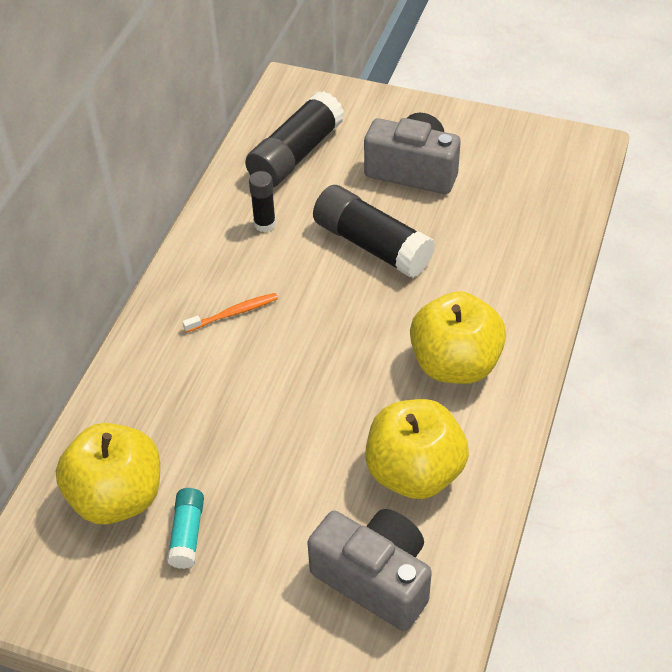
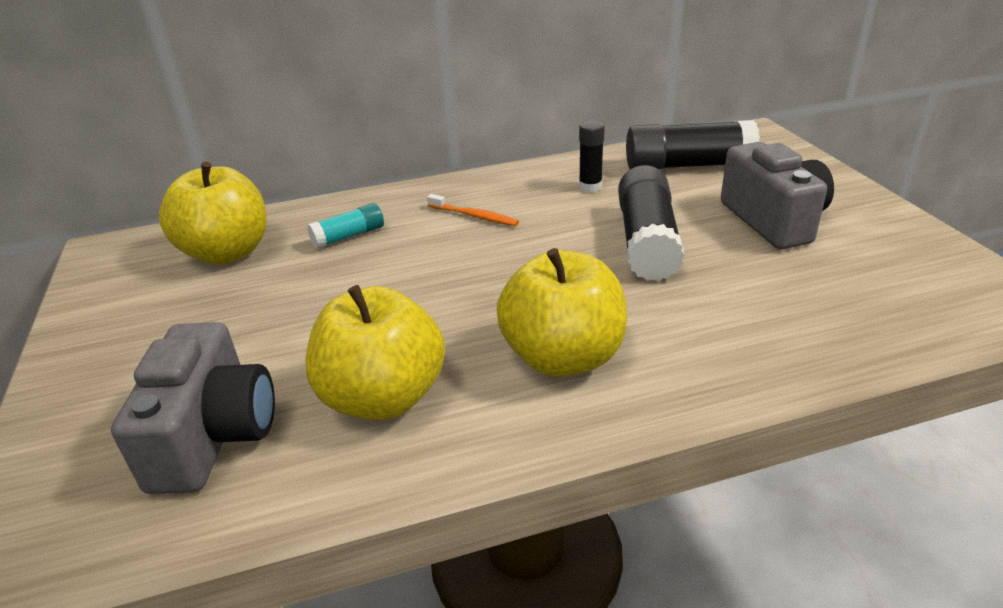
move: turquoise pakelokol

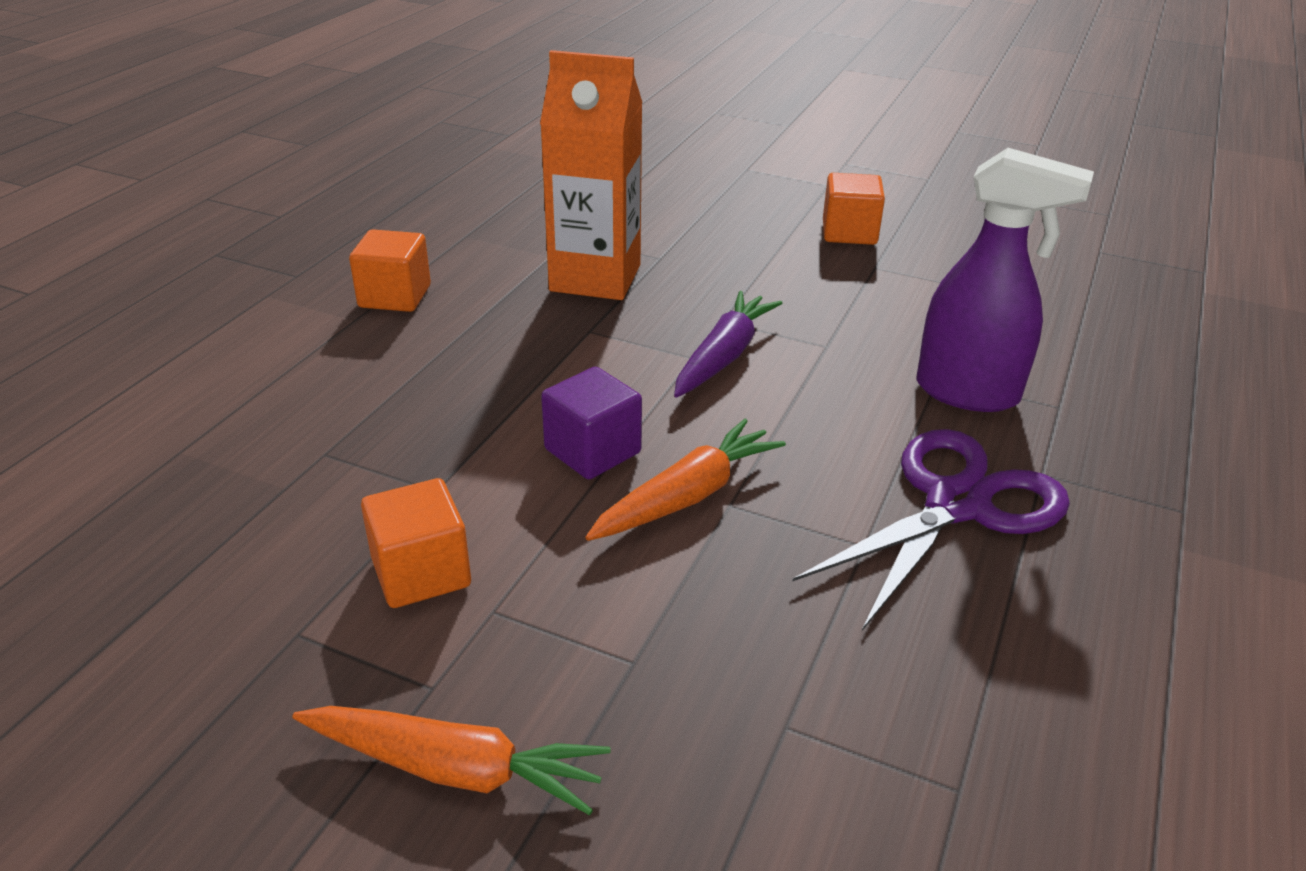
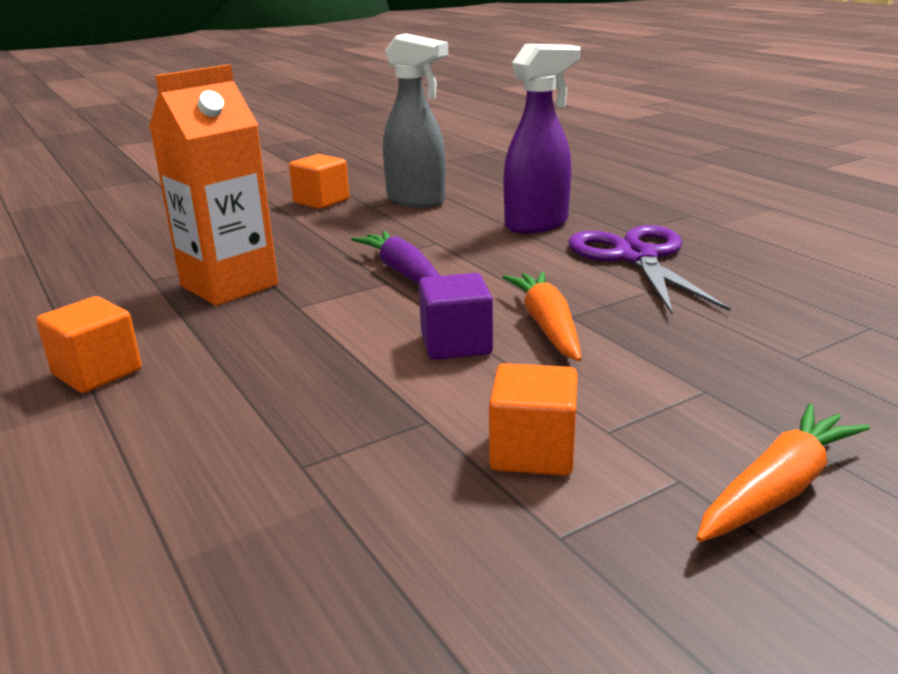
insert: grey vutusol

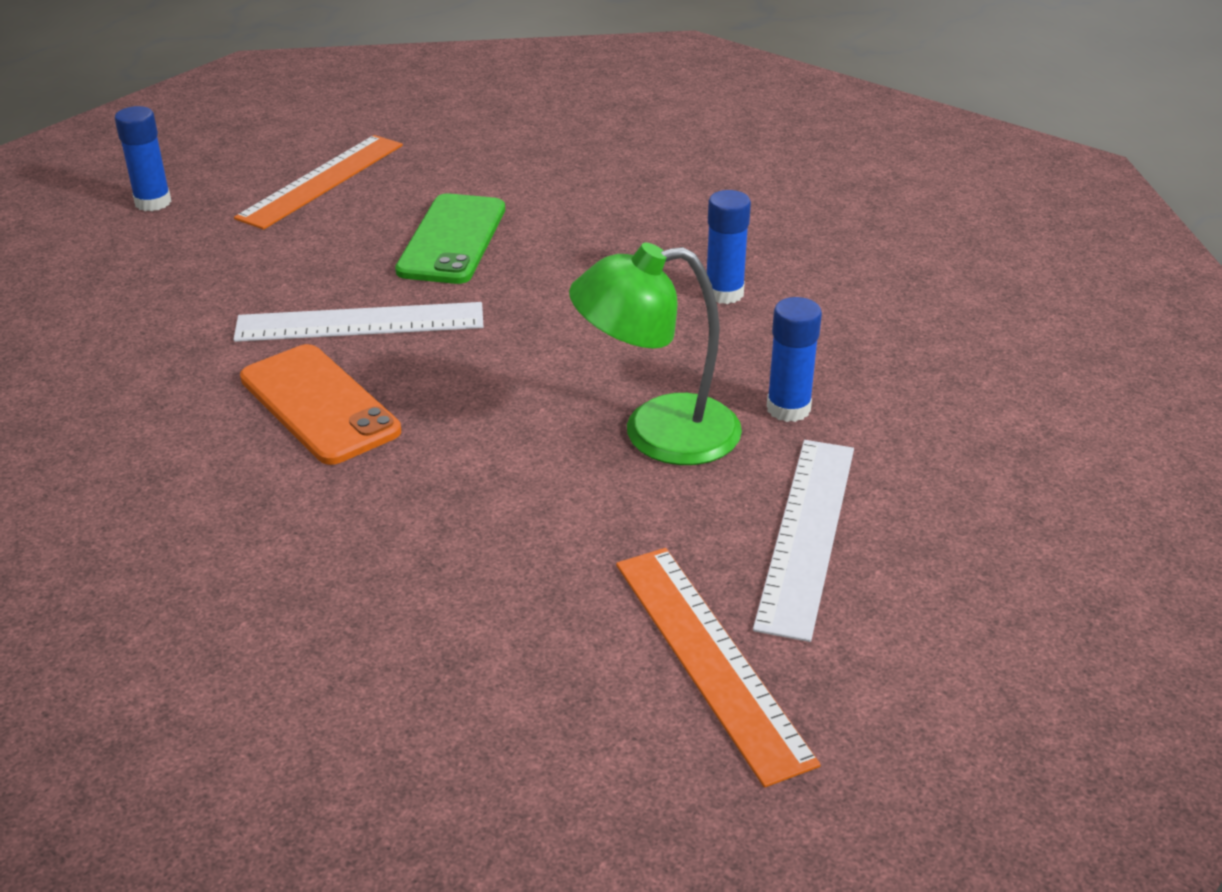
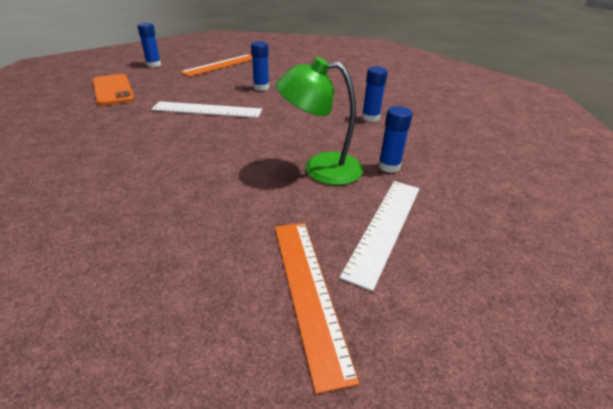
move: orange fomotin
replace: green fomotin to blue pakelokol (2nd from left)

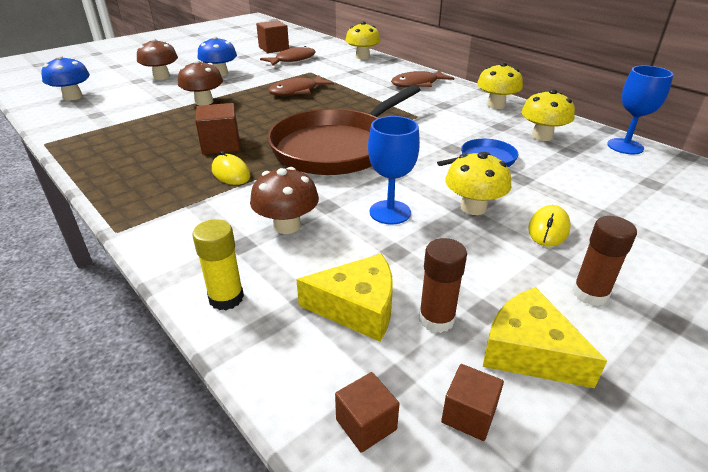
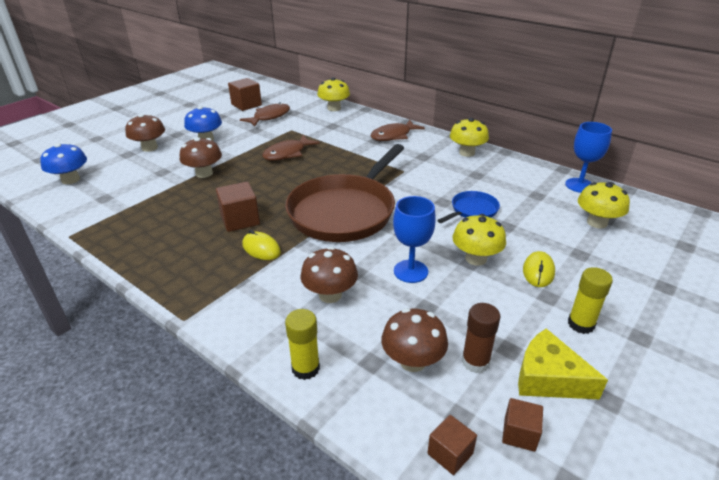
move: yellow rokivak (4th from left)
replace: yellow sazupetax (1st from left) to brown rokivak (4th from left)
recolor: brown pakelokol (2nd from left) to yellow pakelokol (2nd from left)

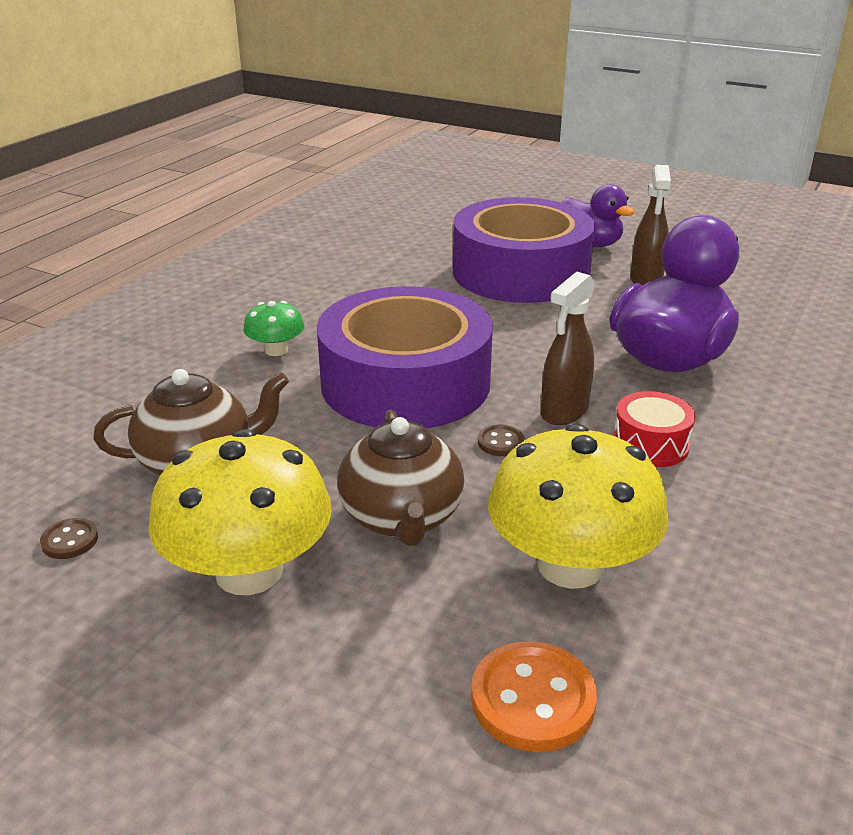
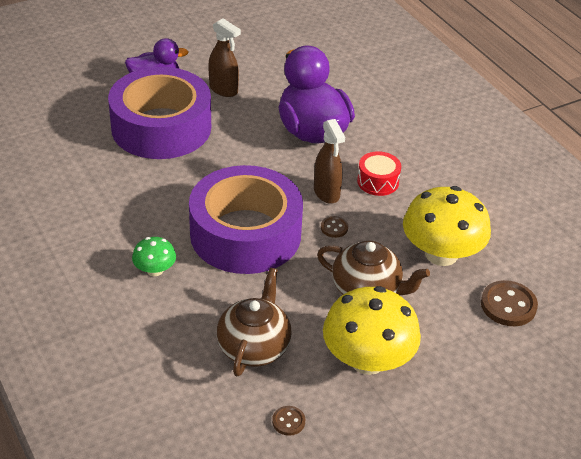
recolor: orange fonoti to brown fonoti (3rd from left)

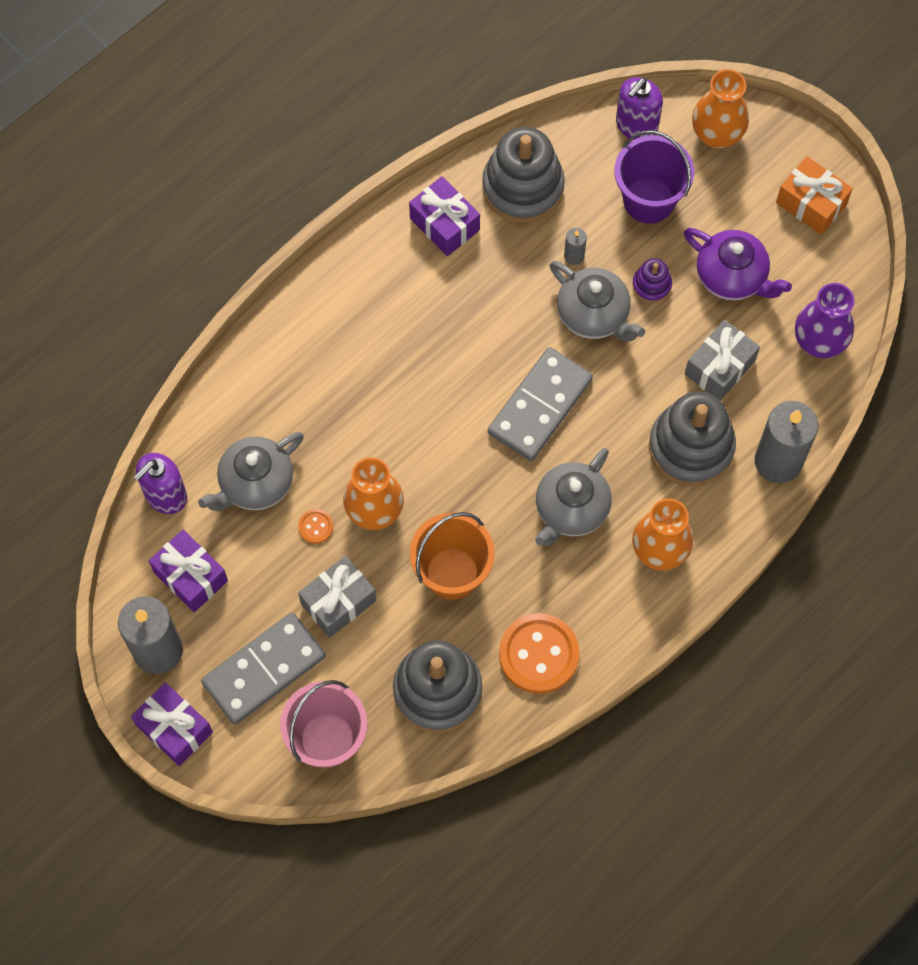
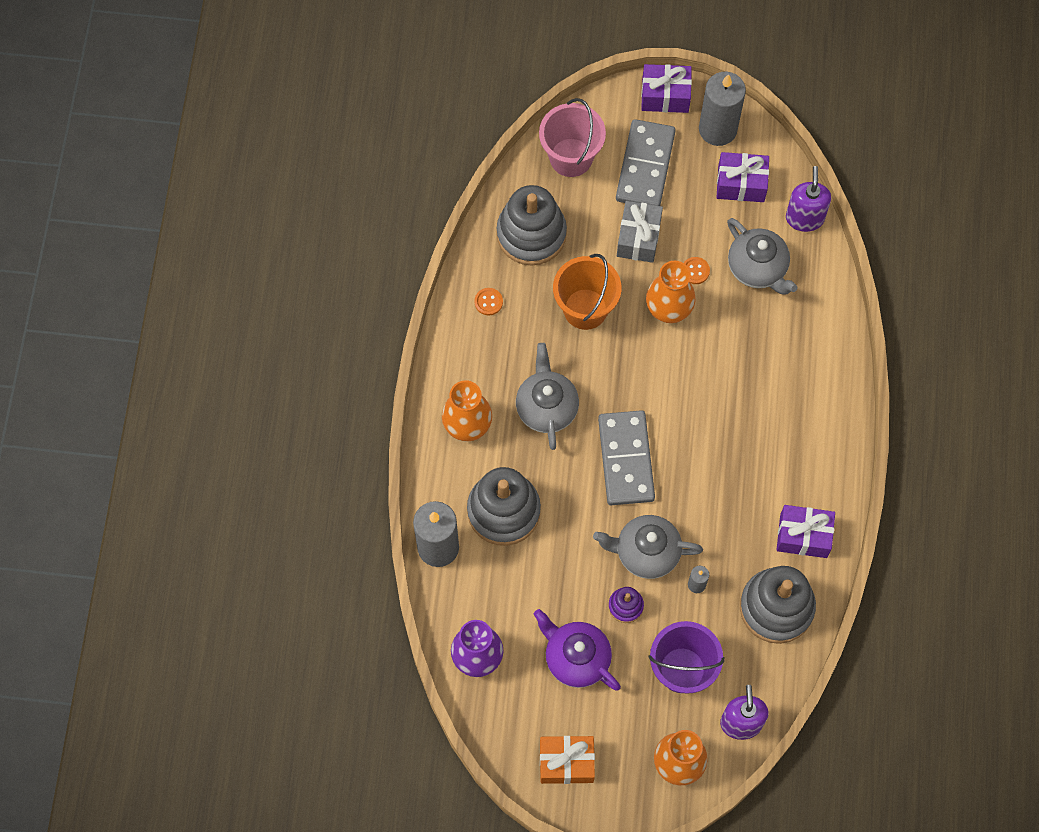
delete: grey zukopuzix (2nd from left)
rotate: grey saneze (1st from left in the first image) 135 degrees clockwise; purple saneze 45 degrees clockwise
resize: orange fonoti (2nd from left in the first image) x0.45

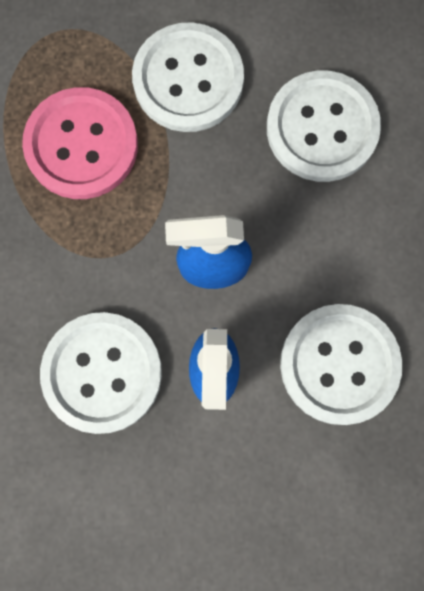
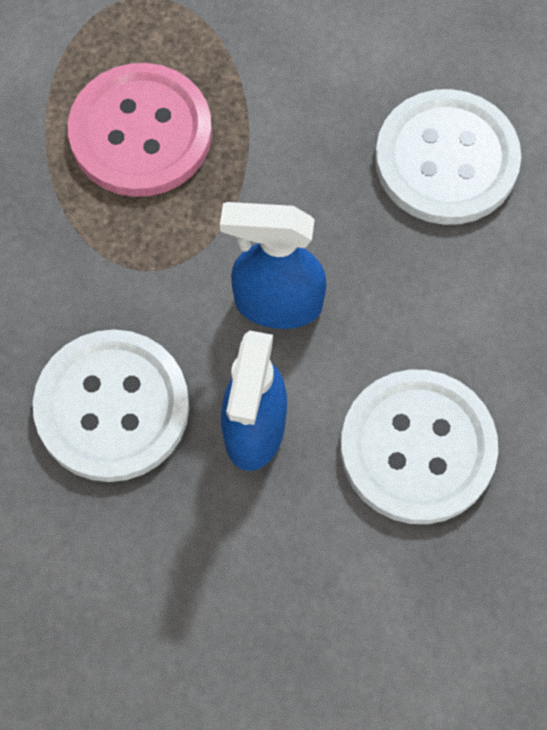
delete: white fonoti (2nd from left)

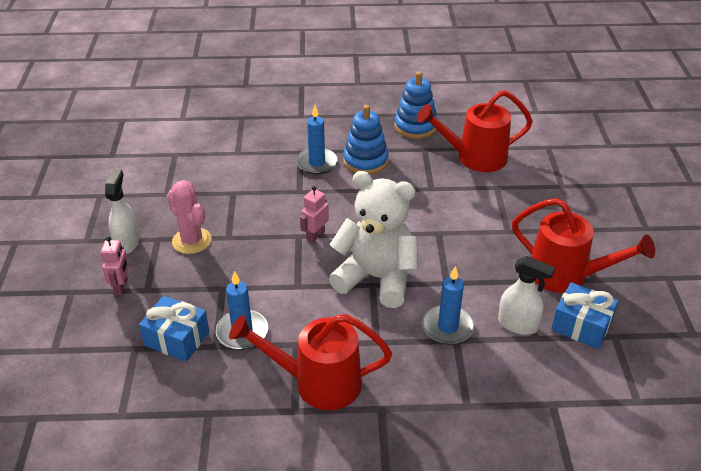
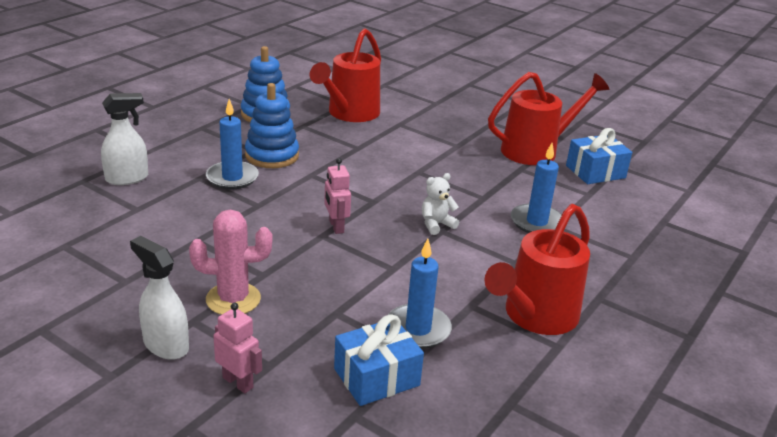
move: white vutusol (2nd from left in the first image) to white vutusol (1st from left)
resize: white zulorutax x0.40

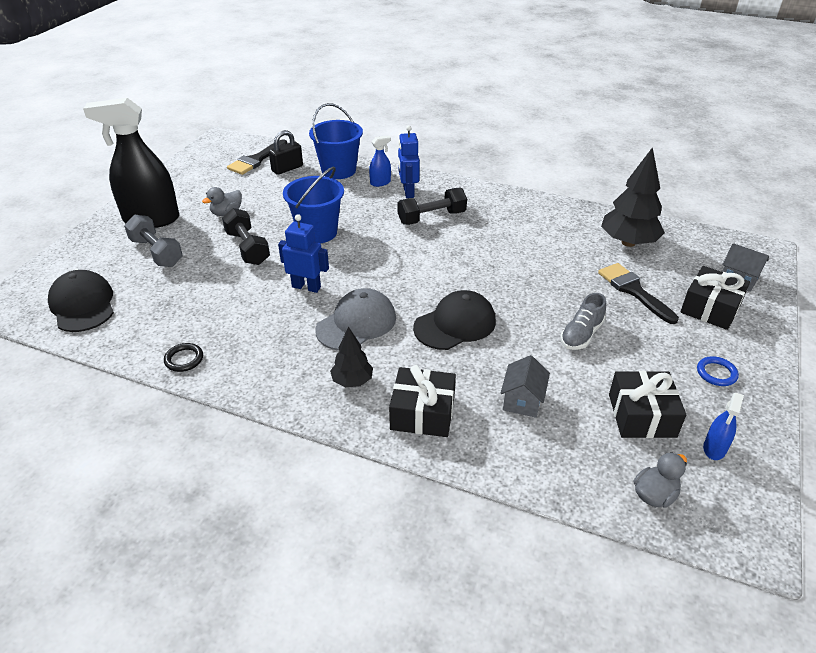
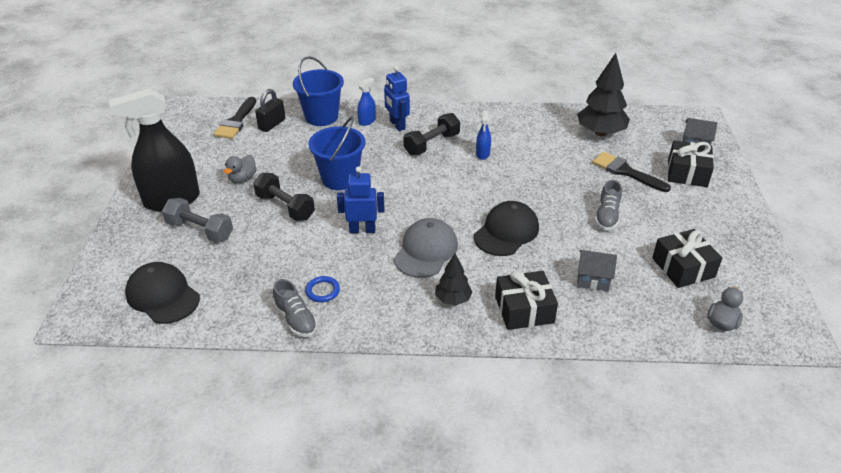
move: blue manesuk; blue vutusol (2nd from left)
replace: black manesuk to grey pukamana (1st from left)
rotate: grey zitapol (1st from left) 75 degrees counterclockwise

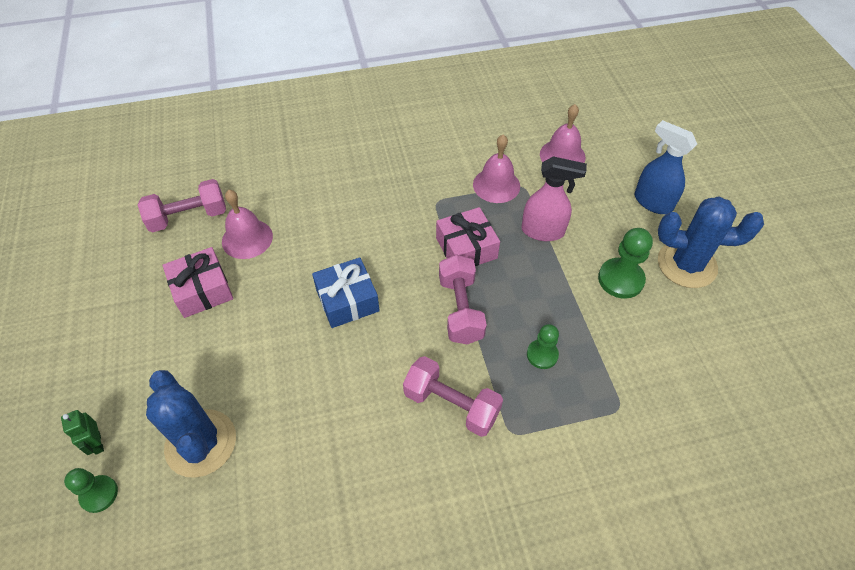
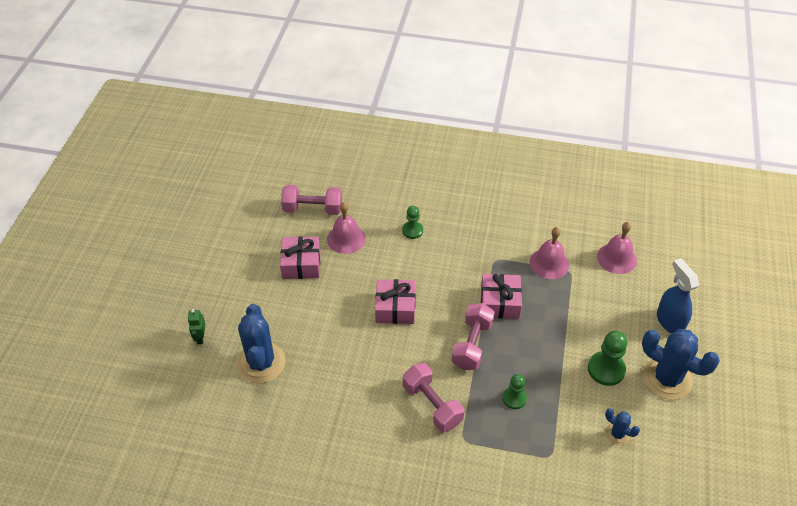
delete: pink vutusol
insert: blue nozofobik (2nd from left)
move: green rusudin (1st from left)
recolor: blue zukopuzix to pink zukopuzix (2nd from left)

